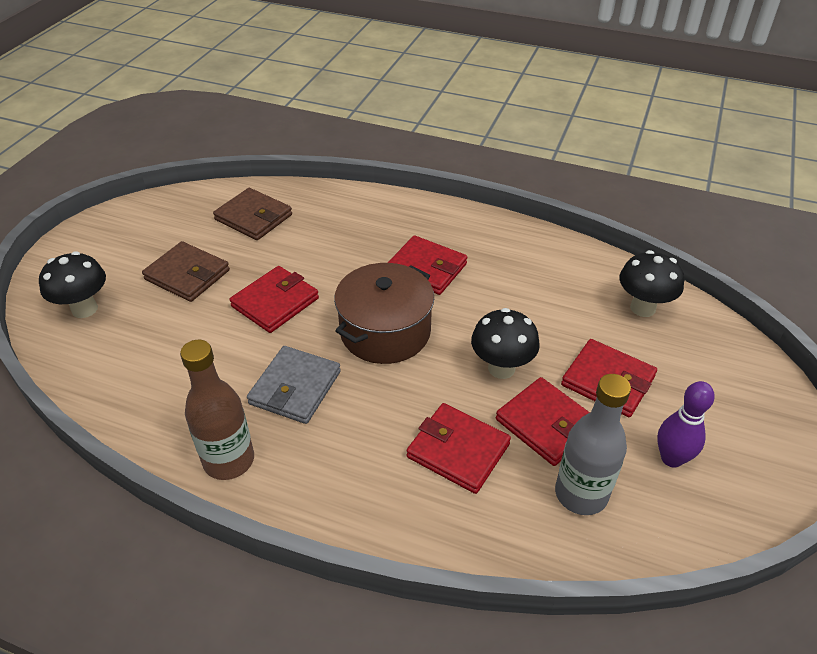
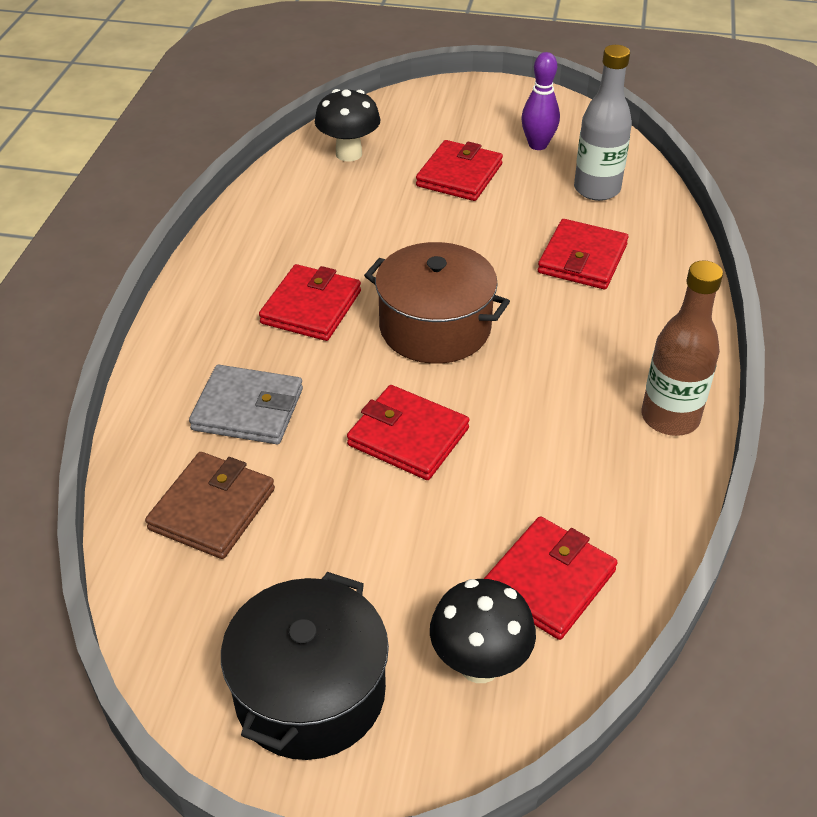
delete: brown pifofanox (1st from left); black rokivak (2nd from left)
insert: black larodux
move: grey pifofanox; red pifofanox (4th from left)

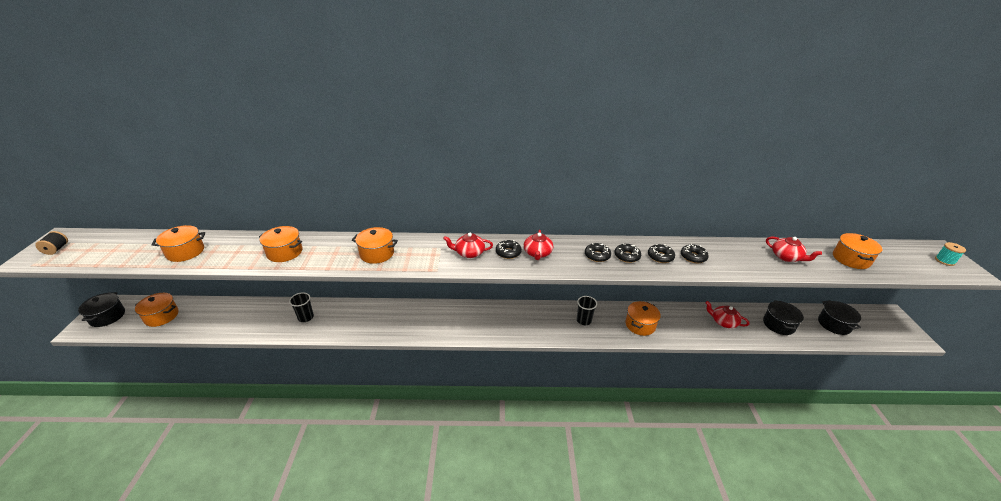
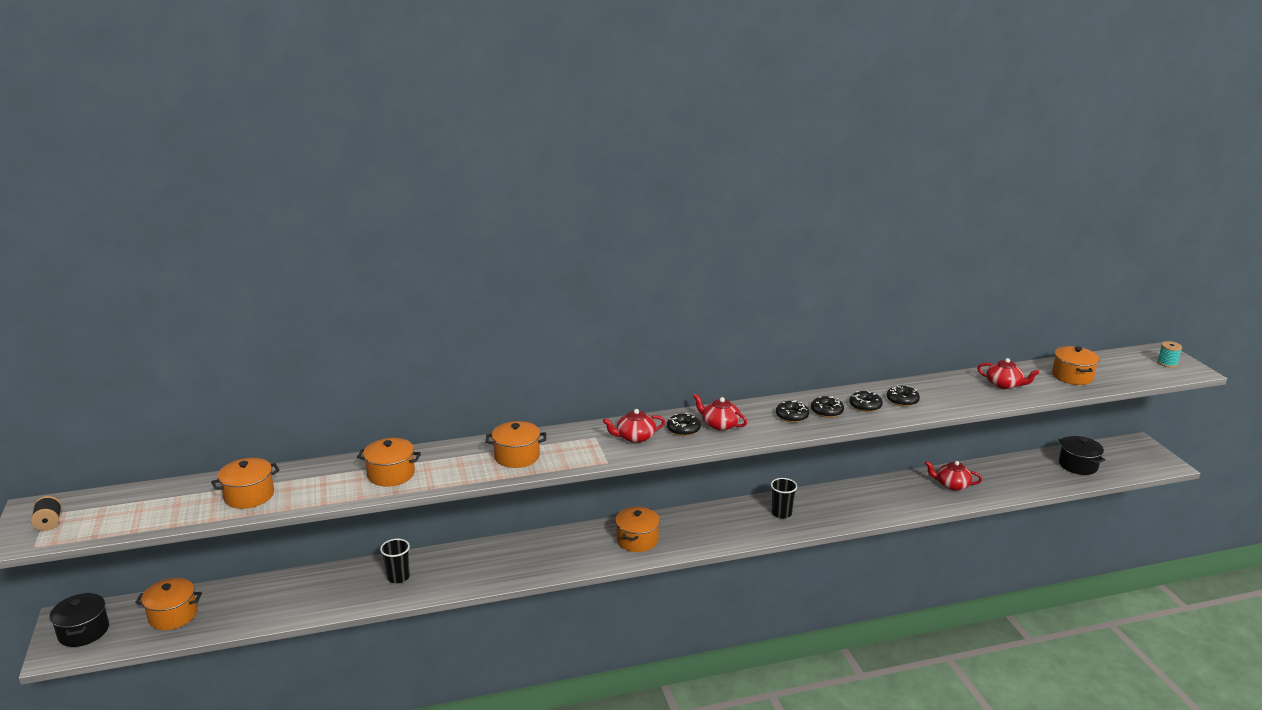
delete: black larodux (2nd from left)
move: orange larodux (5th from left)
rotate: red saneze (2nd from left) 135 degrees clockwise

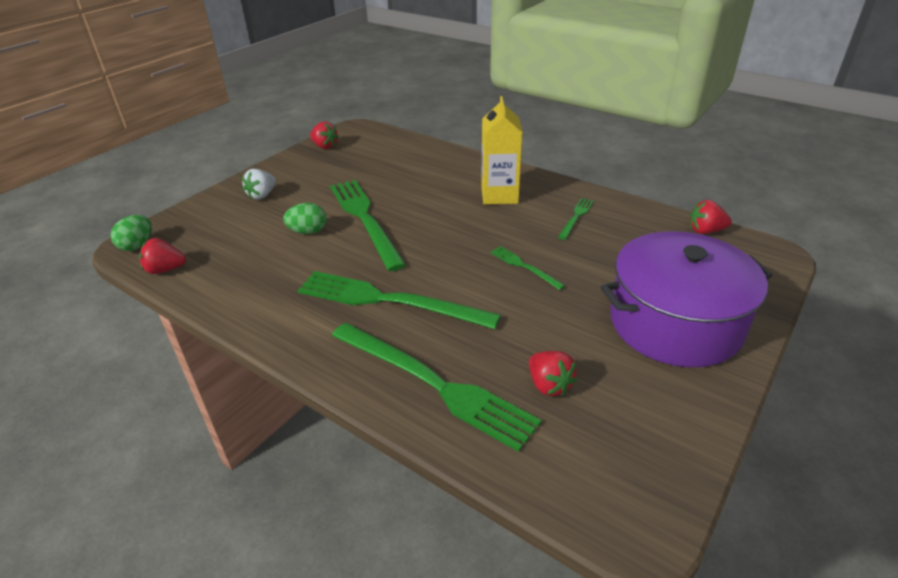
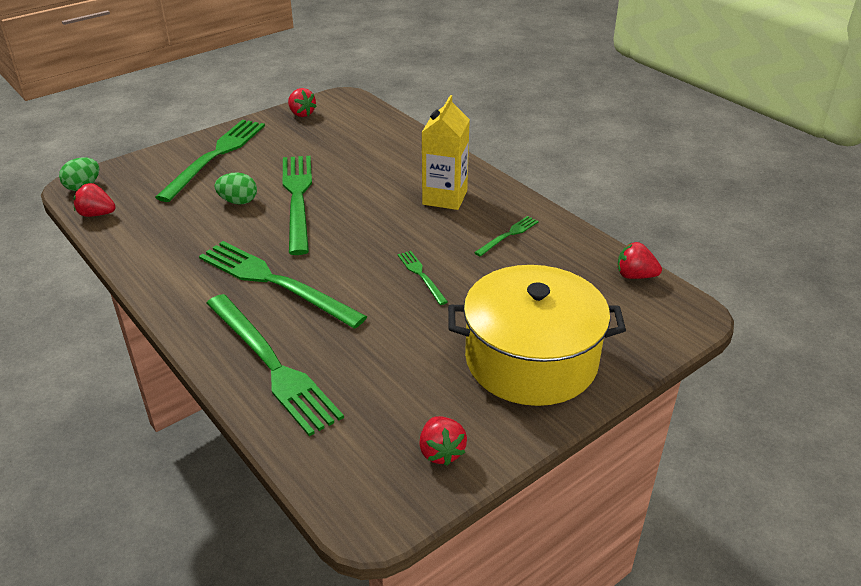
move: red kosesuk (3rd from left)
replace: white kosesuk to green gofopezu (1st from left)
recolor: purple larodux to yellow larodux

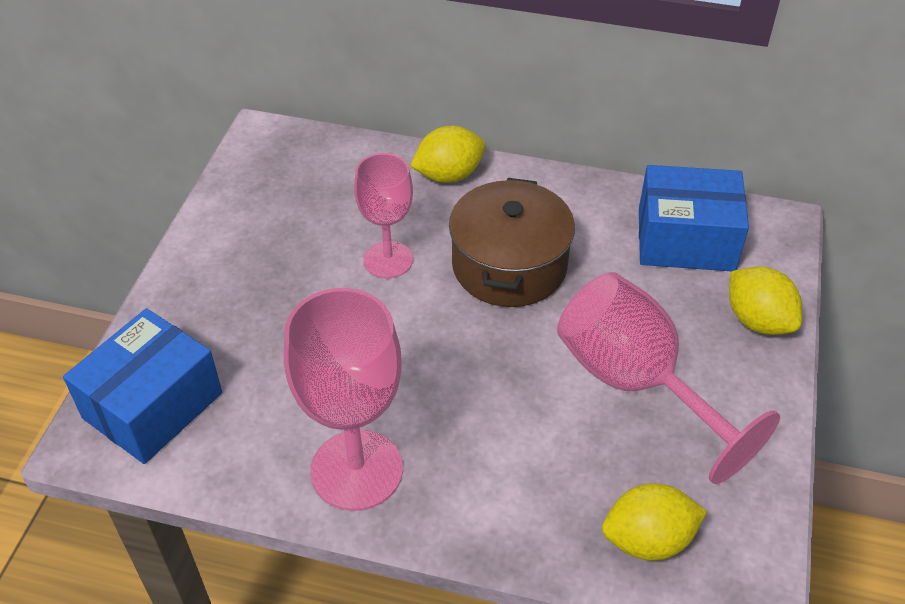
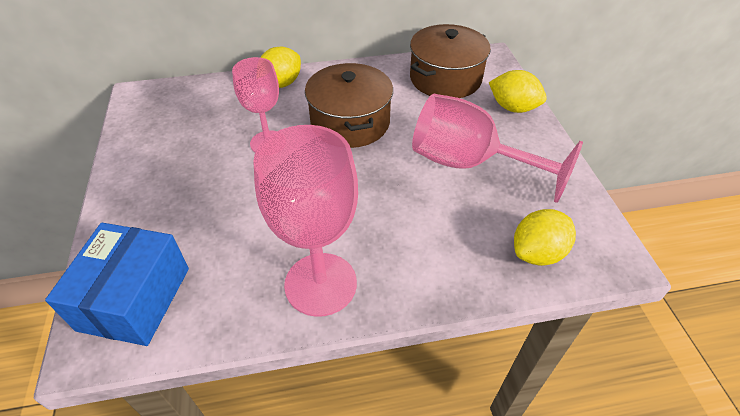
replace: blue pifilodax (2nd from left) to brown larodux (2nd from left)

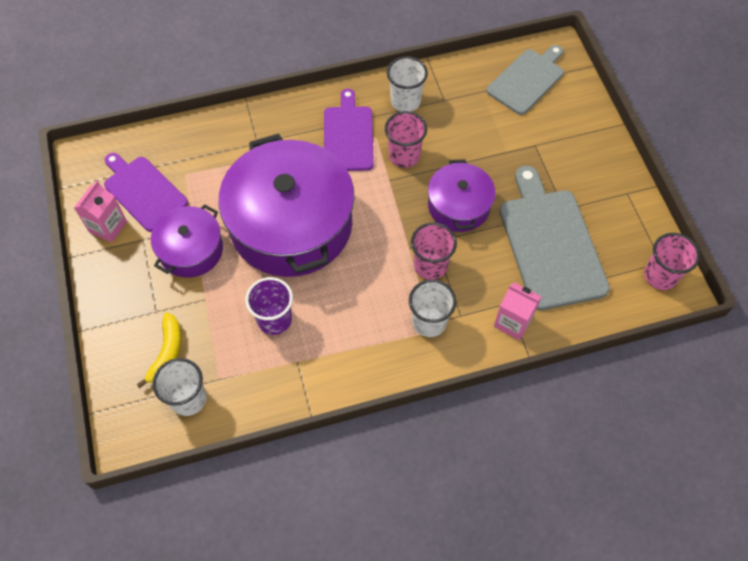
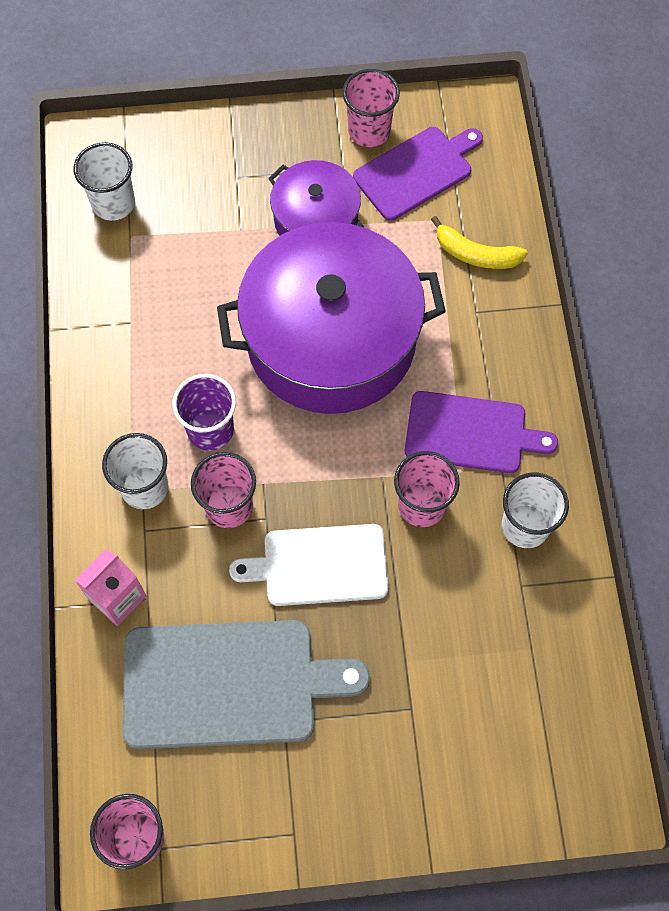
delete: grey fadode (1st from left)
move: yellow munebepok; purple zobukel
replace: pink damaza (1st from left) to pink zobukel (3rd from left); purple larodux (3rd from left) to white fadode

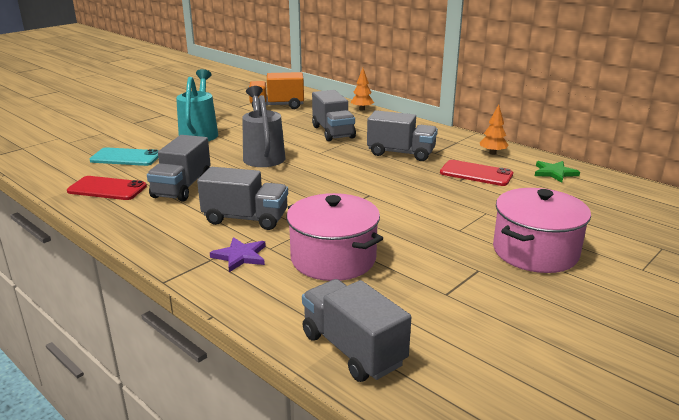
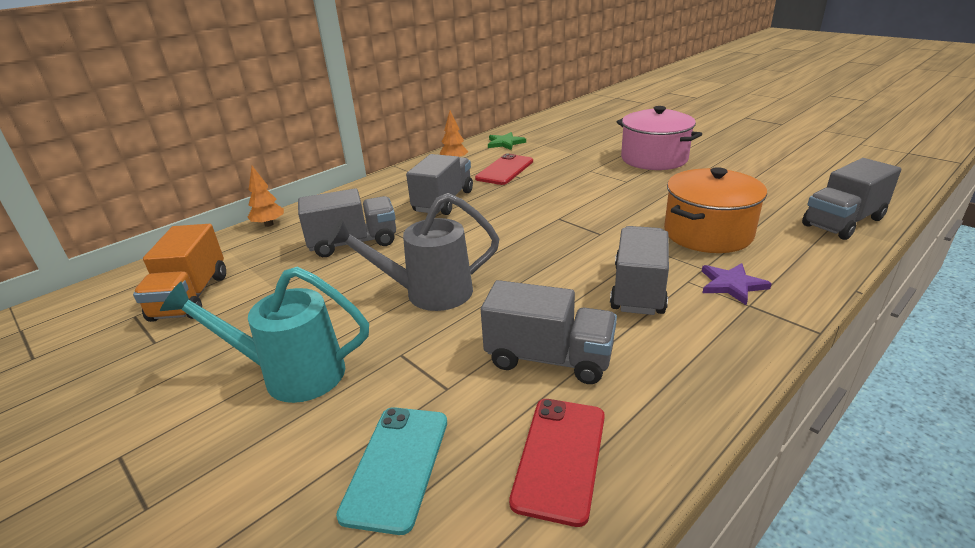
recolor: pink larodux (1st from left) to orange larodux

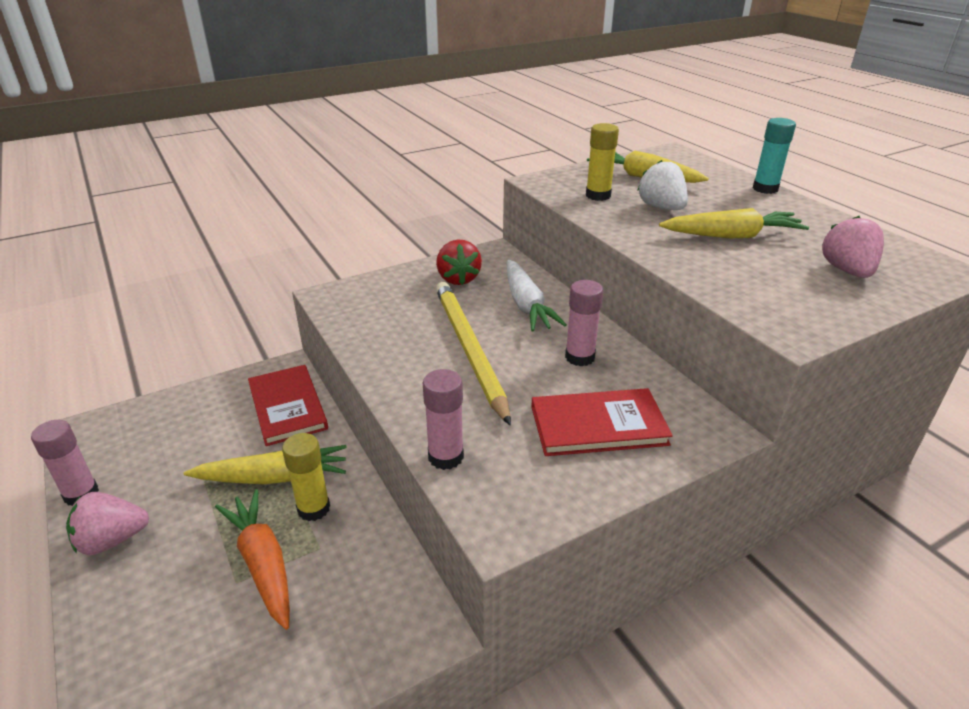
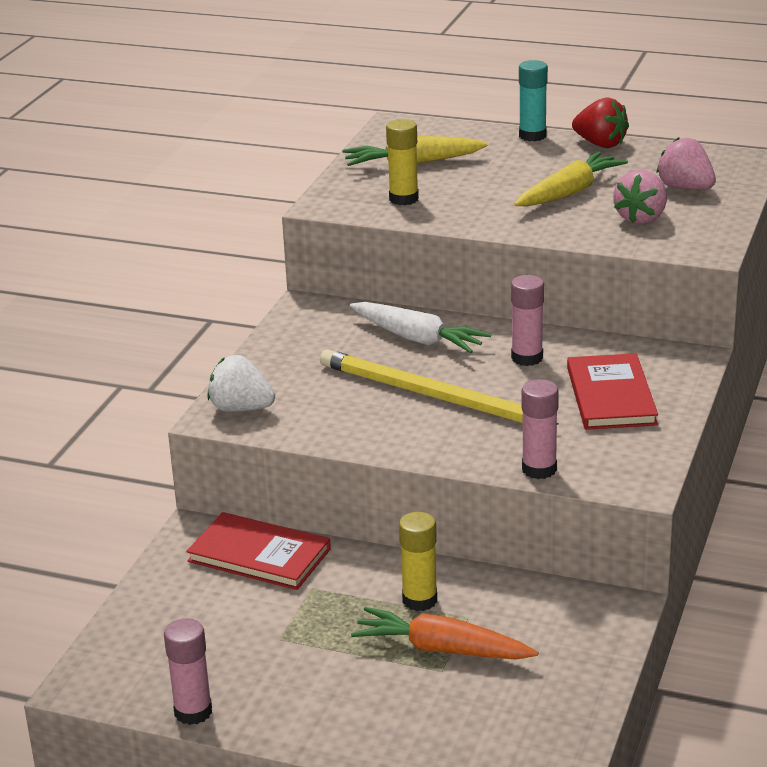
delete: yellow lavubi (1st from left)
move: pink kosesuk (1st from left); red kosesuk; white kosesuk
rotate: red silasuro (2nd from left) 45 degrees counterclockwise

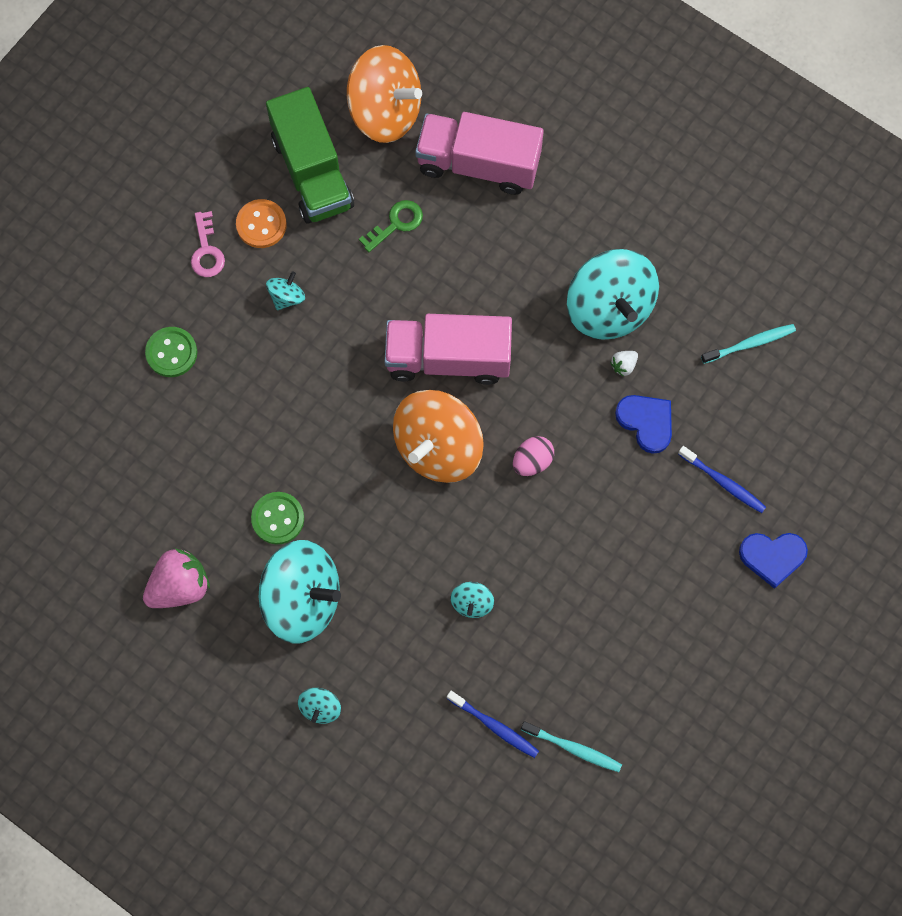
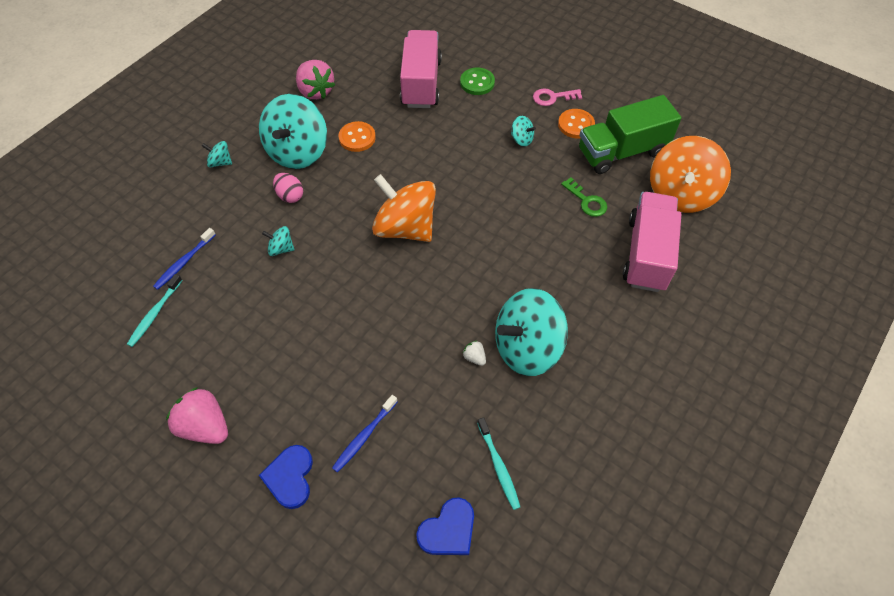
insert: pink kosesuk (1st from left)
move: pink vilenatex (1st from left); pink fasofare; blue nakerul (1st from left in the first image) to blue nakerul (2nd from left)
recolor: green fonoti (2nd from left) to orange fonoti (1st from left)

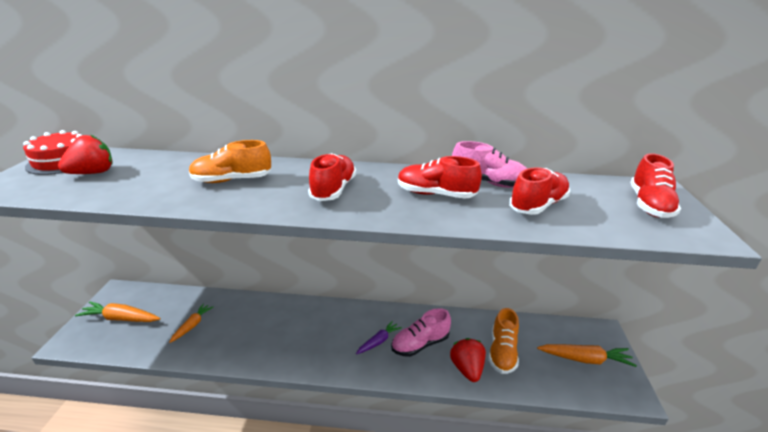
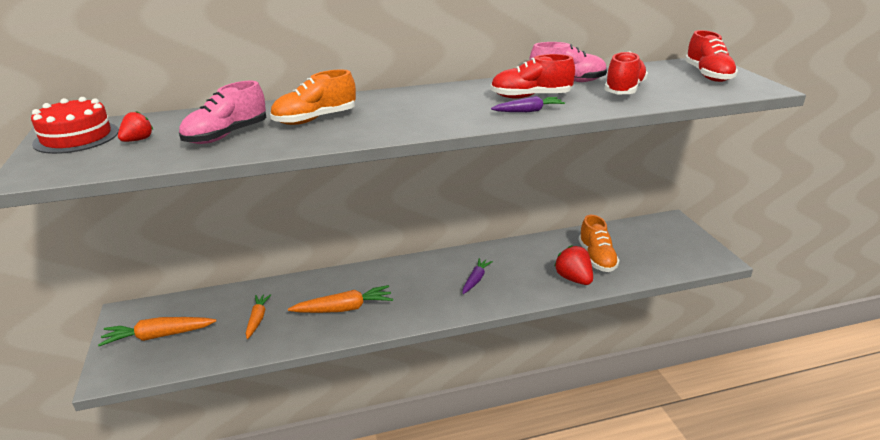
delete: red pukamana (1st from left)
insert: purple lavubi (2nd from left)
move: pink pukamana (1st from left); orange lavubi (3rd from left)
resize: red kosesuk (1st from left) x0.60

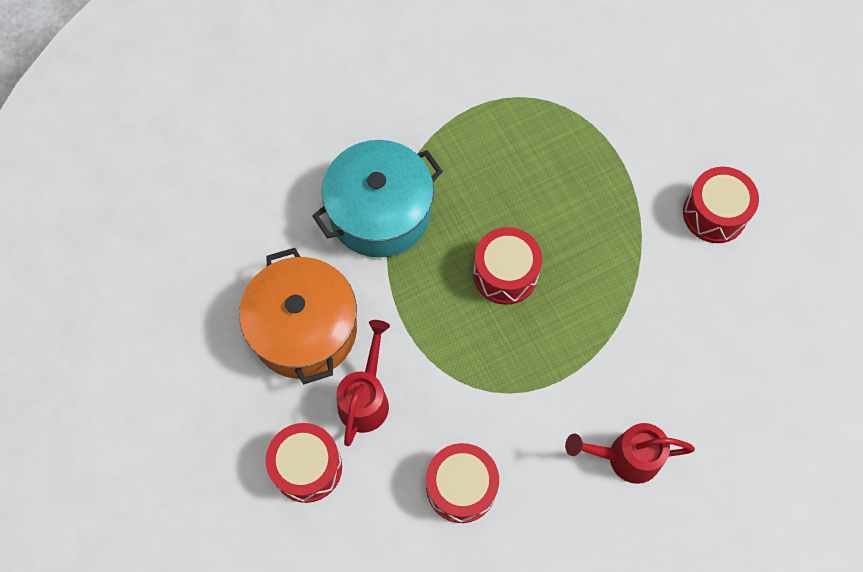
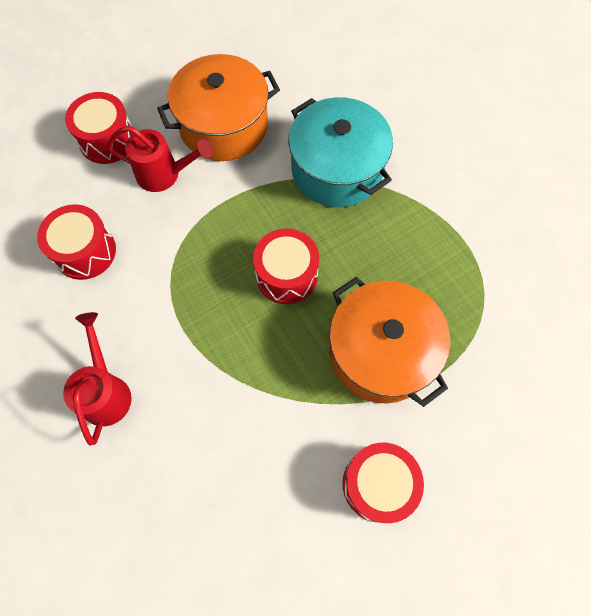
insert: orange larodux (2nd from left)

